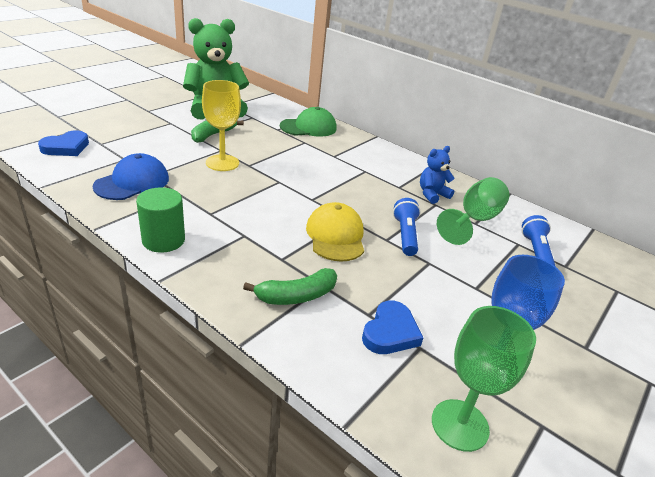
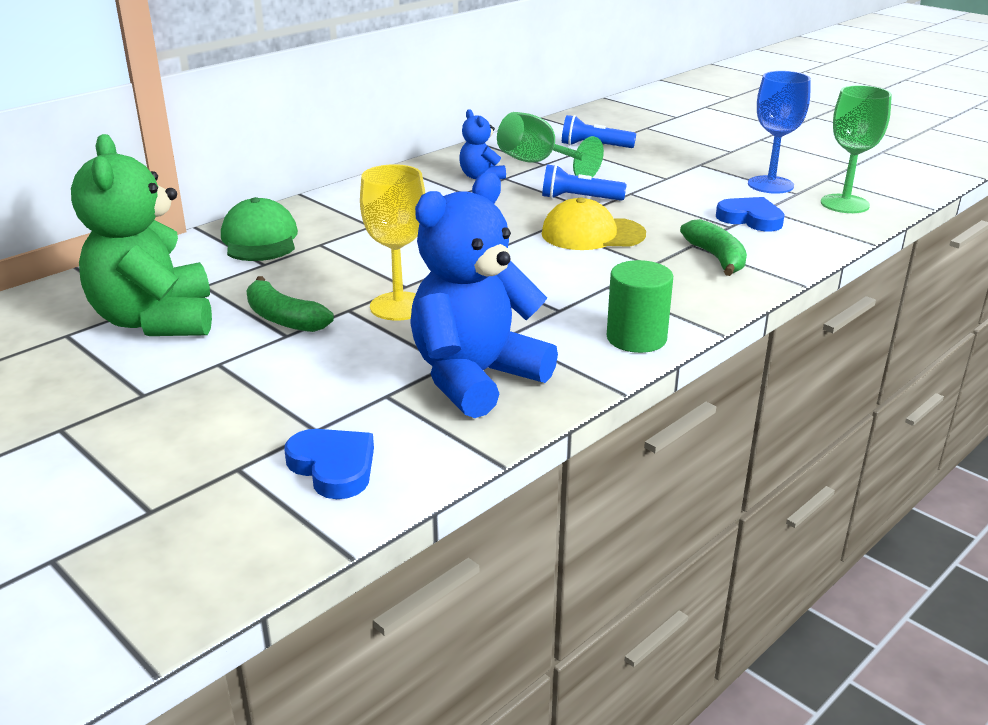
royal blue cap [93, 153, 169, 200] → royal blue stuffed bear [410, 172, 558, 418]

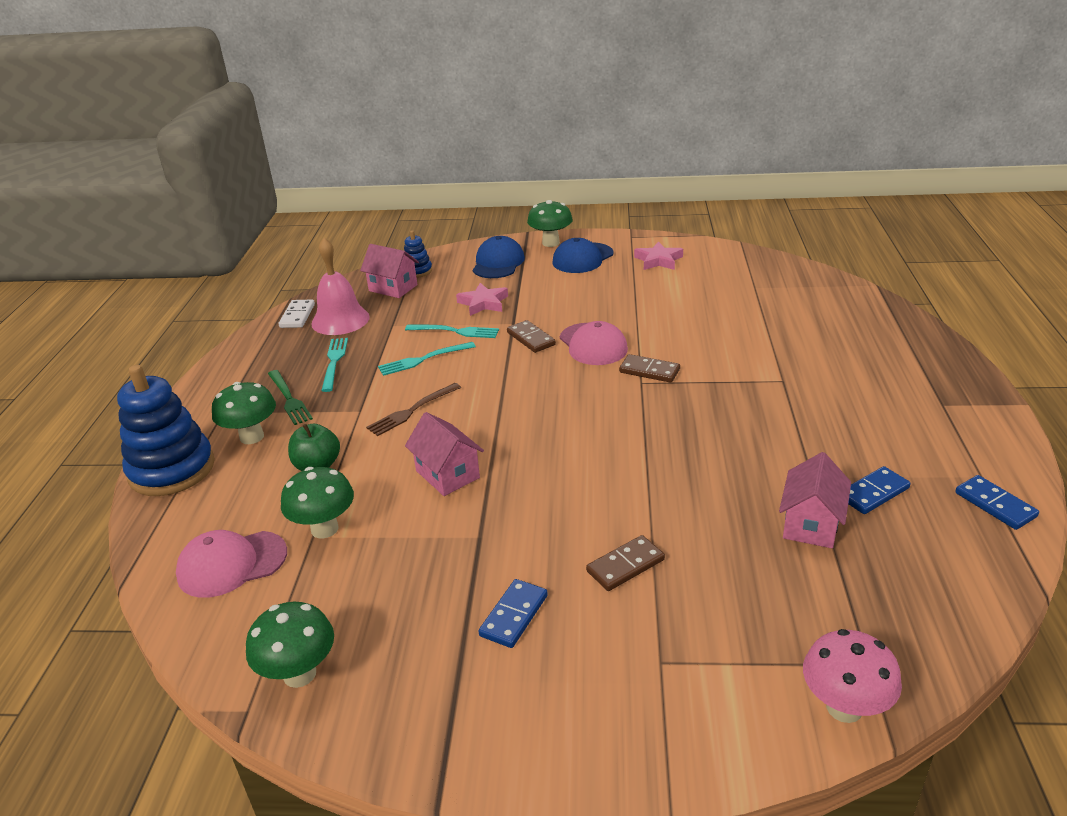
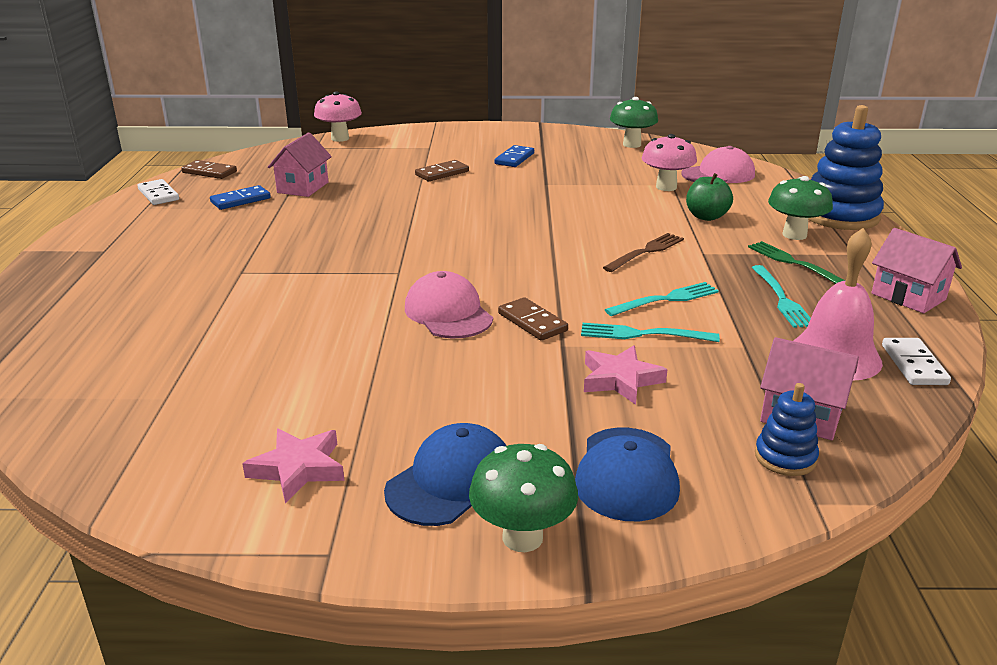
emerald mushroom [281, 467, 354, 539] → pink mushroom [642, 134, 697, 191]
pink house [405, 412, 484, 496] → pink house [871, 228, 962, 313], shifted
dark brown domino piece [619, 354, 680, 383] → dark brown domino piece [181, 160, 237, 179], shifted
royal blue domino piece [955, 475, 1039, 530] → white domino piece [137, 179, 179, 205]

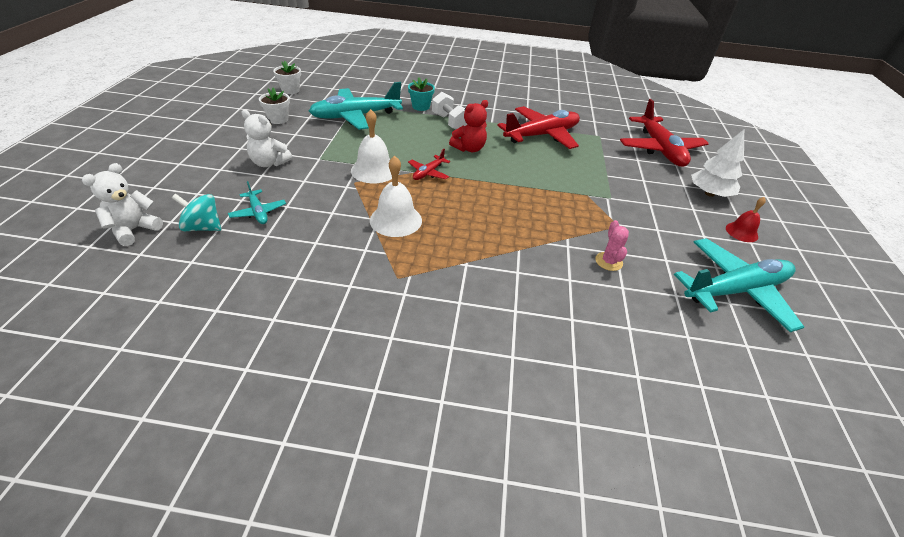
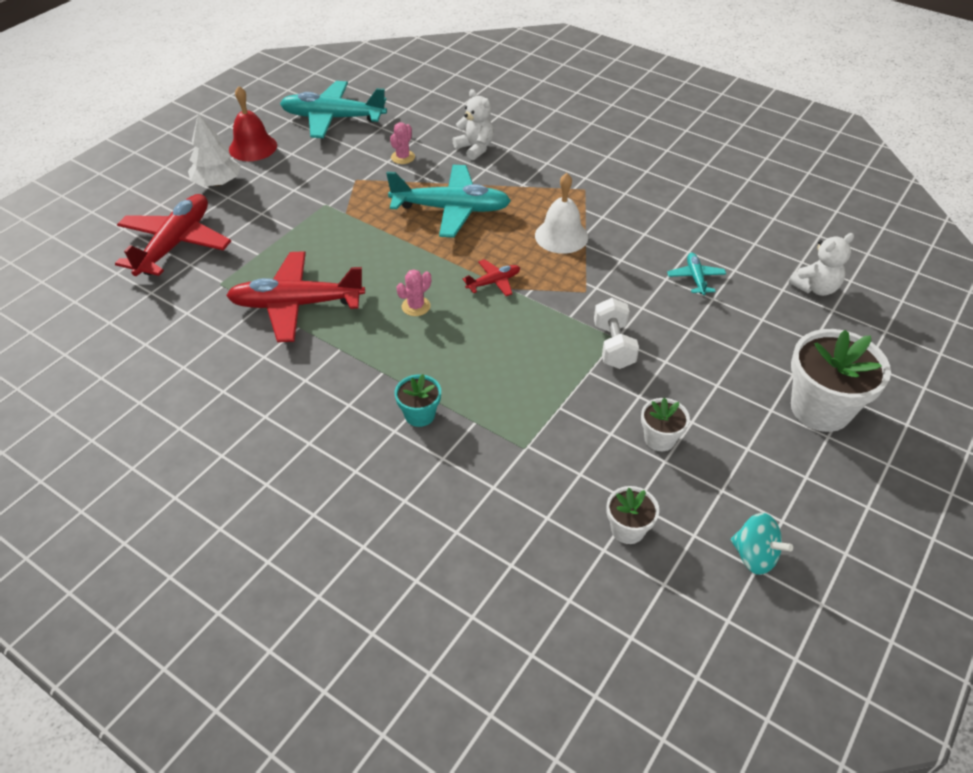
aqua spinning top [172, 194, 221, 231] → aqua spinning top [731, 513, 793, 575], shifted
white stuffed bear [241, 110, 292, 167] → white stuffed bear [452, 89, 494, 160], shifted
aqua plane [309, 82, 403, 130] → aqua plane [386, 165, 511, 238], shifted
white school bell [351, 109, 392, 183] → -
white free weight [432, 92, 467, 129] → white free weight [594, 298, 639, 369], shifted
scarlet stuffed bear [449, 100, 488, 152] → pink prickly plant [396, 269, 431, 316]
scarlet school bell [726, 197, 766, 242] → scarlet school bell [229, 86, 277, 161], x1.62
- → white plant pot [791, 329, 891, 432]

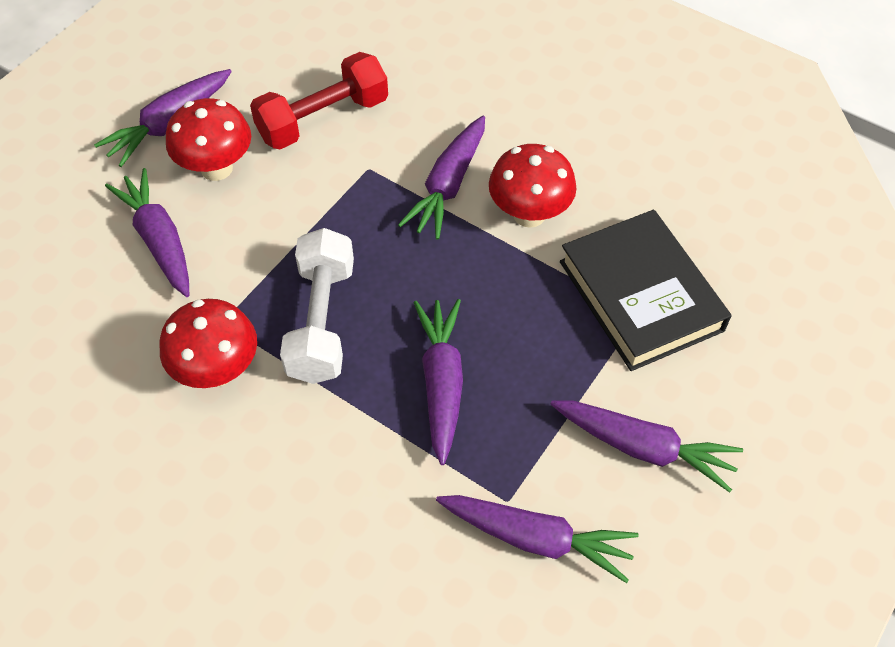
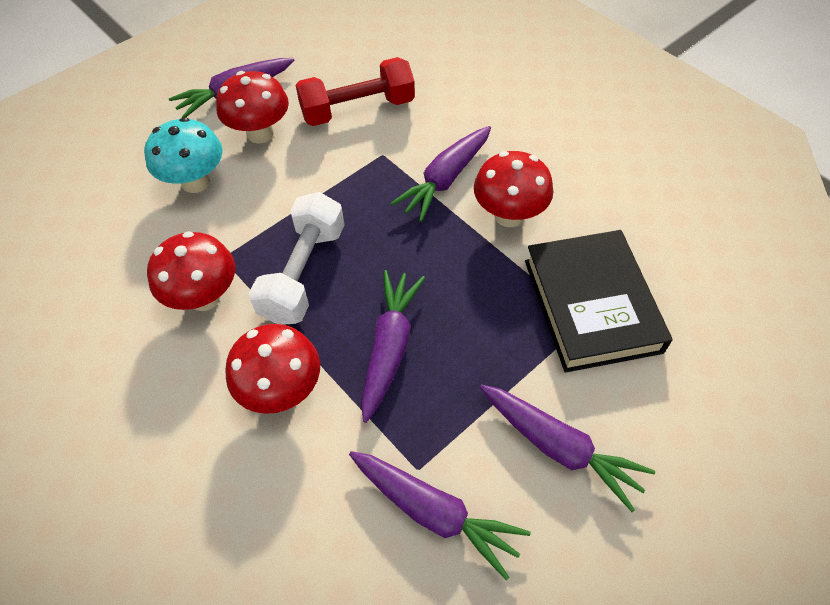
royal purple root vegetable [105, 168, 189, 297] → aqua mushroom [144, 117, 223, 193]
- → scarlet mushroom [225, 324, 320, 414]

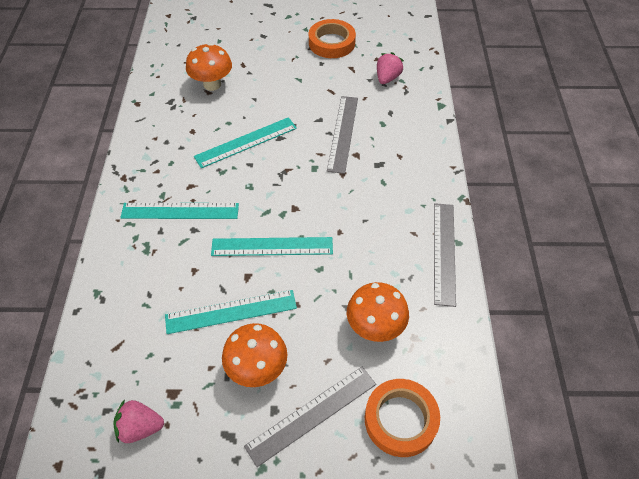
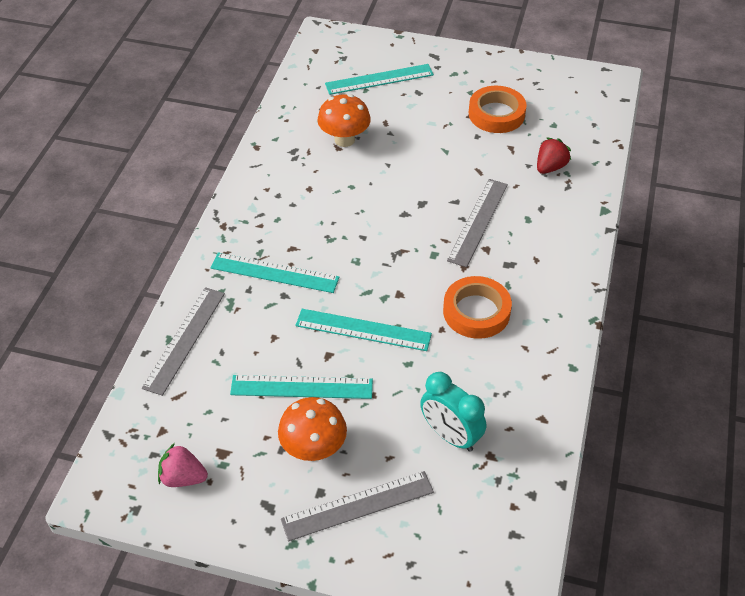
aqua ruler [194, 117, 297, 168] → aqua ruler [325, 64, 434, 95], shifted
bright orange mushroom [347, 282, 409, 342] → aqua bedside clock [420, 372, 486, 452]
bright orange roll of tape [365, 379, 440, 457] → bright orange roll of tape [443, 276, 512, 339], shifted
pink toy strawberry [377, 52, 404, 84] → scarlet toy strawberry [537, 137, 571, 174]
grey ruler [434, 203, 456, 307] → grey ruler [142, 287, 225, 396], shifted

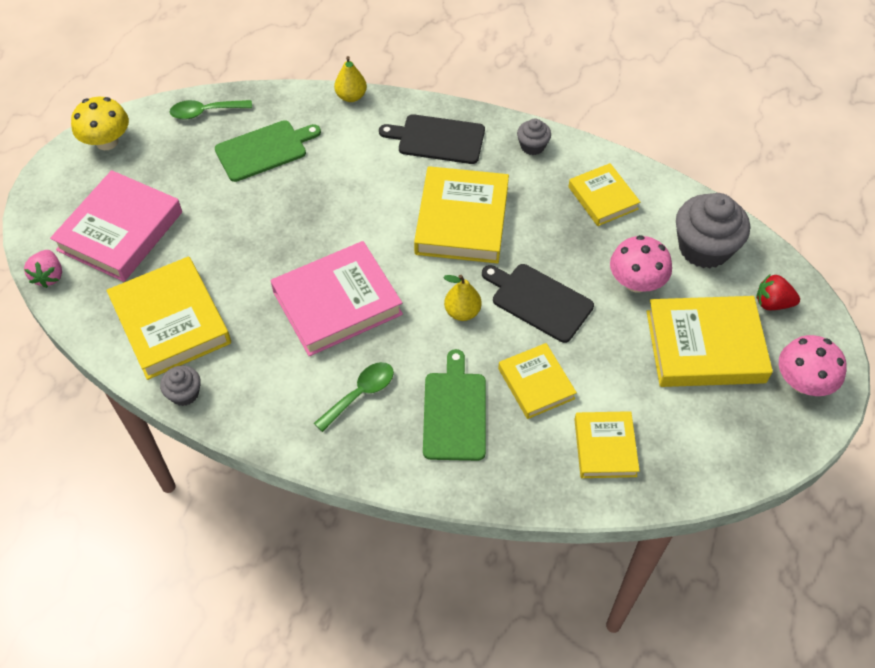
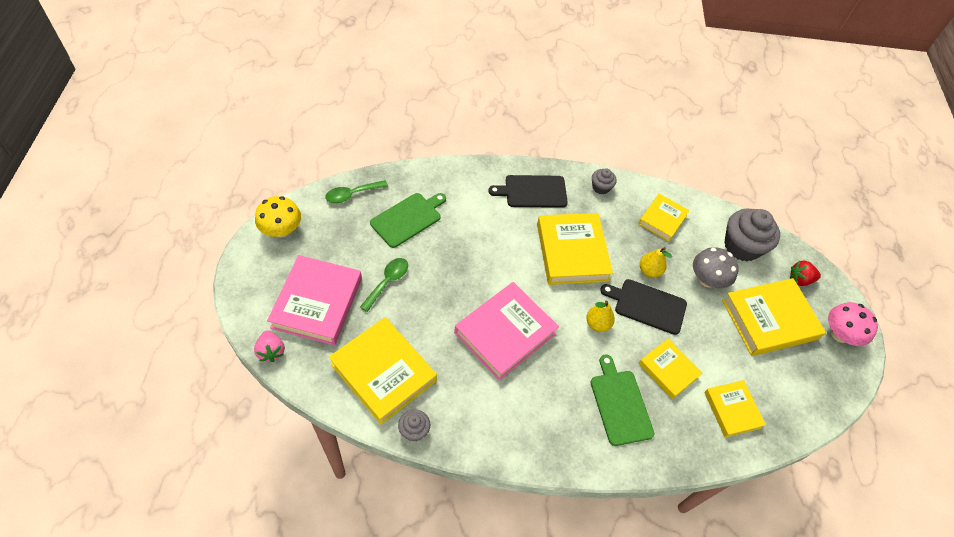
emerald tablespoon [314, 362, 394, 432] → emerald tablespoon [360, 258, 408, 312], shifted
bright yellow pear fruit [334, 56, 367, 102] → bright yellow pear fruit [640, 247, 672, 278], shifted
bright yellow hardback [568, 163, 640, 226] → bright yellow hardback [638, 194, 690, 242], 75 degrees clockwise
pink mushroom [610, 235, 672, 293] → grey mushroom [693, 247, 739, 288]

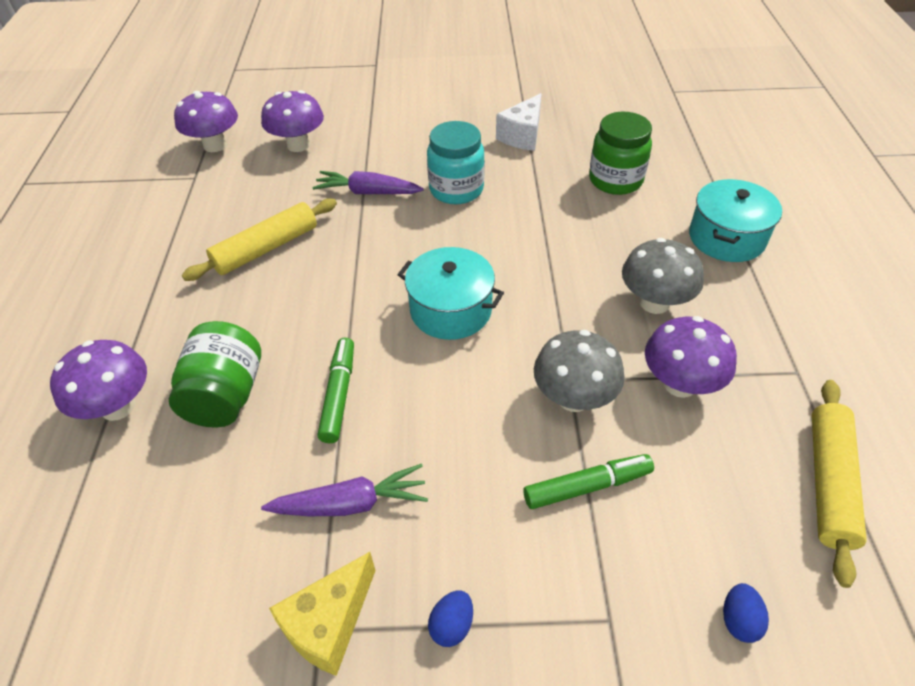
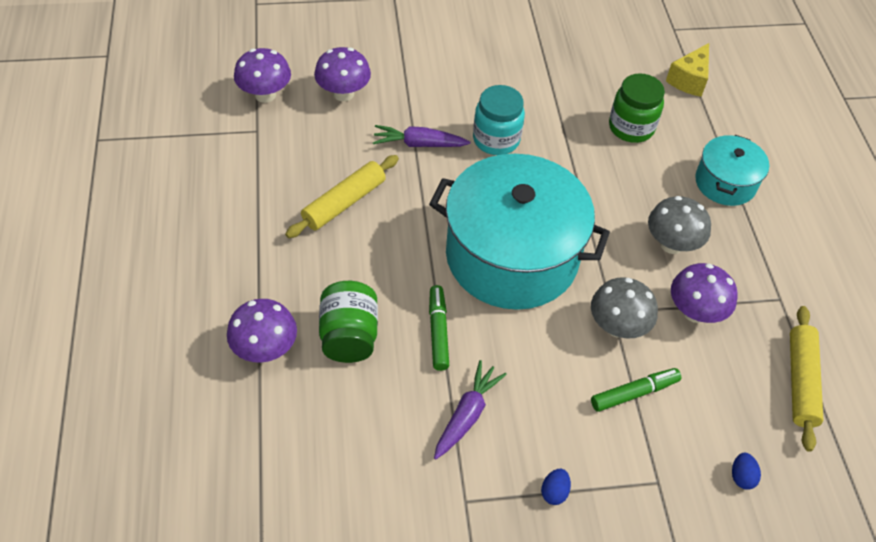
royal purple root vegetable [261, 464, 428, 516] → royal purple root vegetable [434, 360, 507, 460], 45 degrees counterclockwise
bright yellow cheese [269, 552, 376, 676] → bright yellow cheese [666, 43, 709, 97], shifted
aqua pot [398, 247, 504, 340] → aqua pot [429, 154, 610, 310], x2.01
white cheese [496, 93, 541, 151] → -

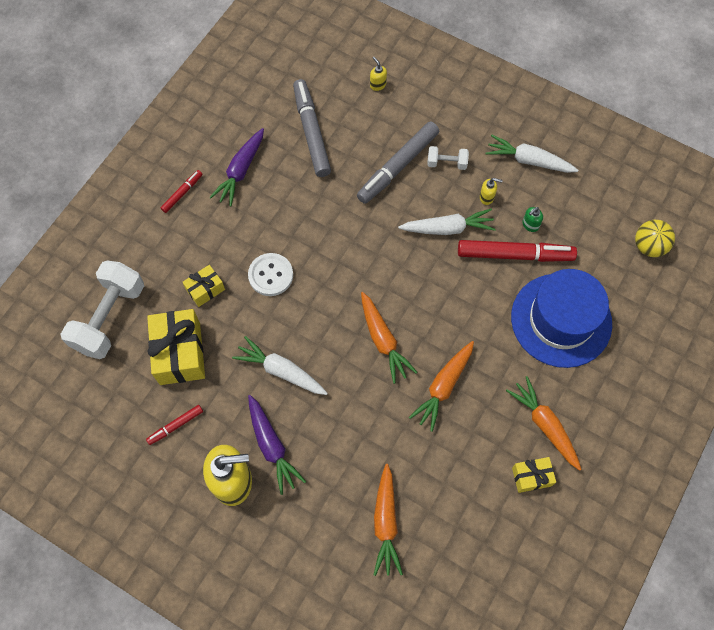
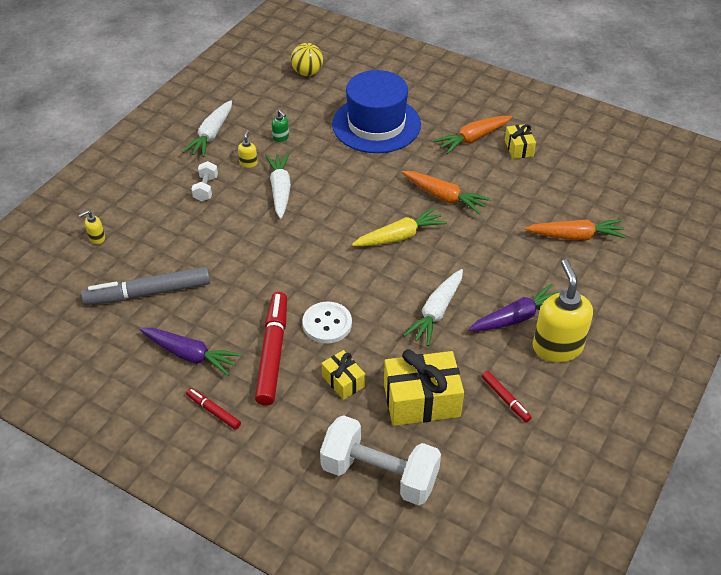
grey marker pen [357, 121, 439, 204] → -
bright orange root vegetable [361, 292, 417, 384] → bright yellow root vegetable [352, 207, 447, 246]
scarlet marker pen [458, 240, 577, 262] → scarlet marker pen [255, 292, 287, 406], shifted

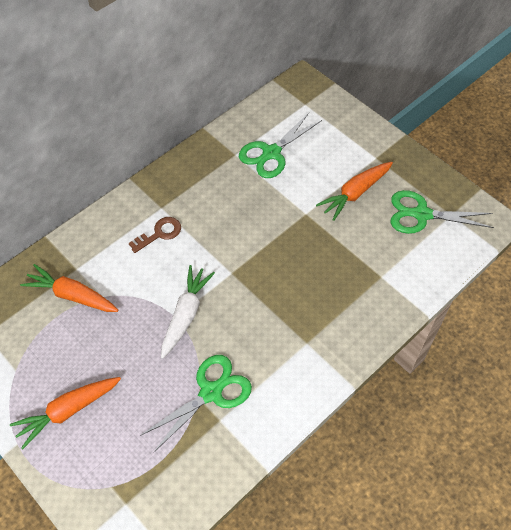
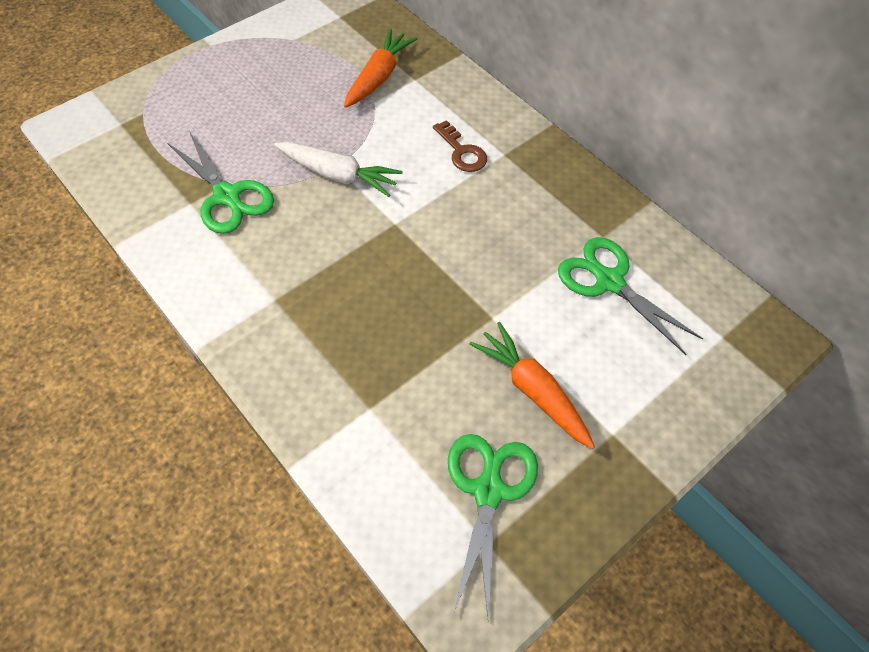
bright orange root vegetable [10, 377, 121, 449] → -

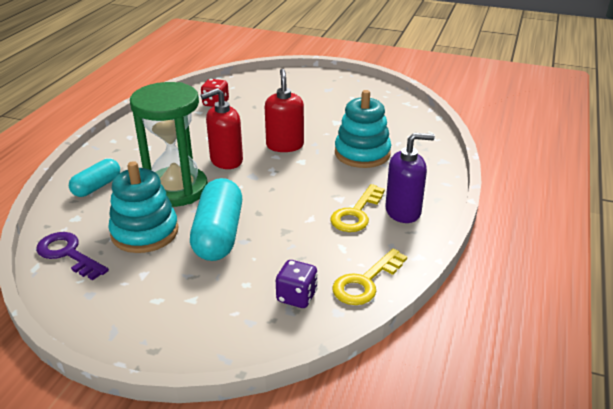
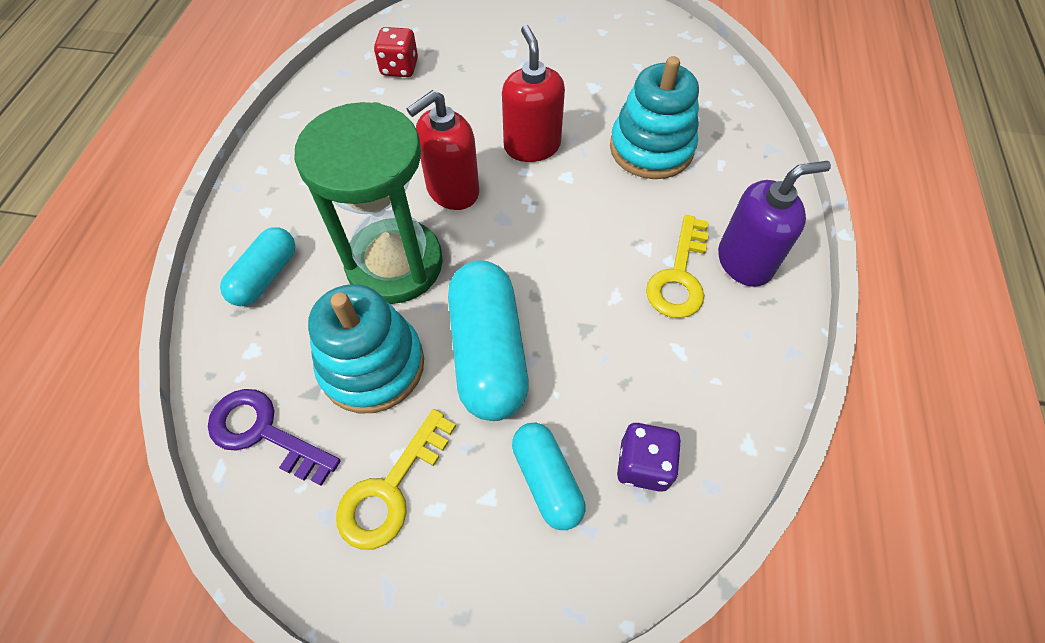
bright yellow latchkey [332, 249, 407, 305] → bright yellow latchkey [336, 409, 456, 550], shifted
- → aqua pill shape [512, 423, 585, 530]

